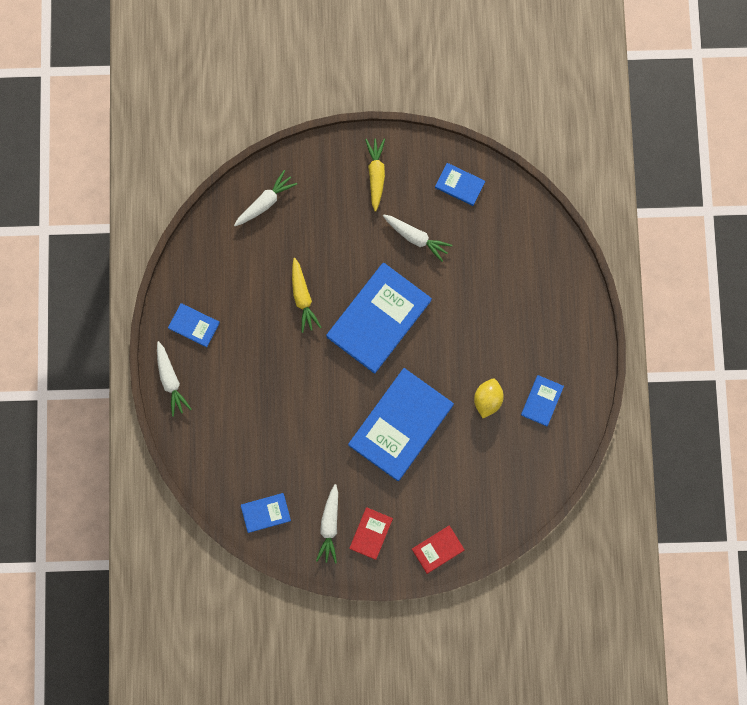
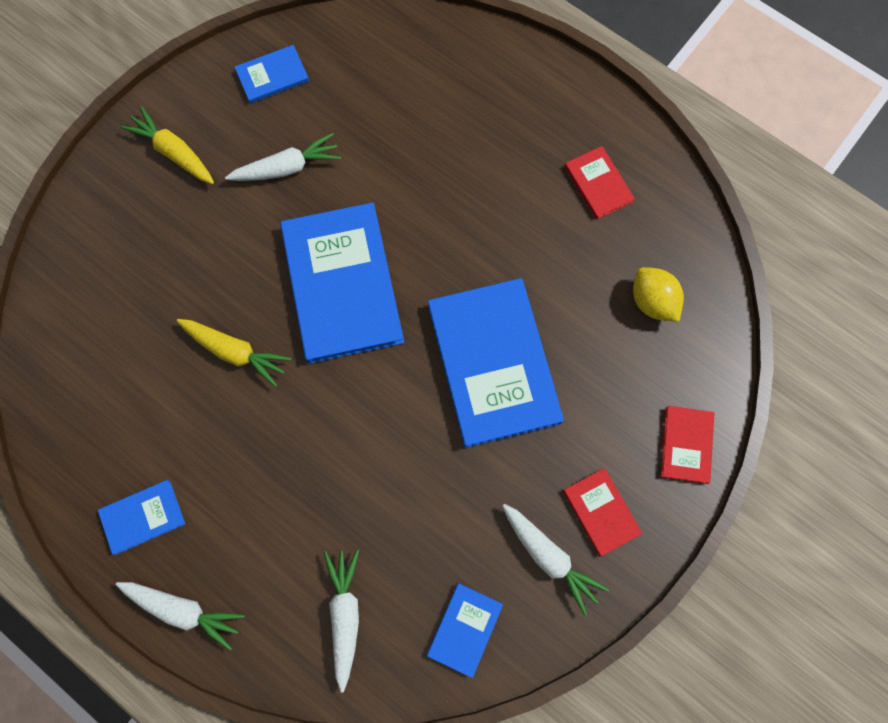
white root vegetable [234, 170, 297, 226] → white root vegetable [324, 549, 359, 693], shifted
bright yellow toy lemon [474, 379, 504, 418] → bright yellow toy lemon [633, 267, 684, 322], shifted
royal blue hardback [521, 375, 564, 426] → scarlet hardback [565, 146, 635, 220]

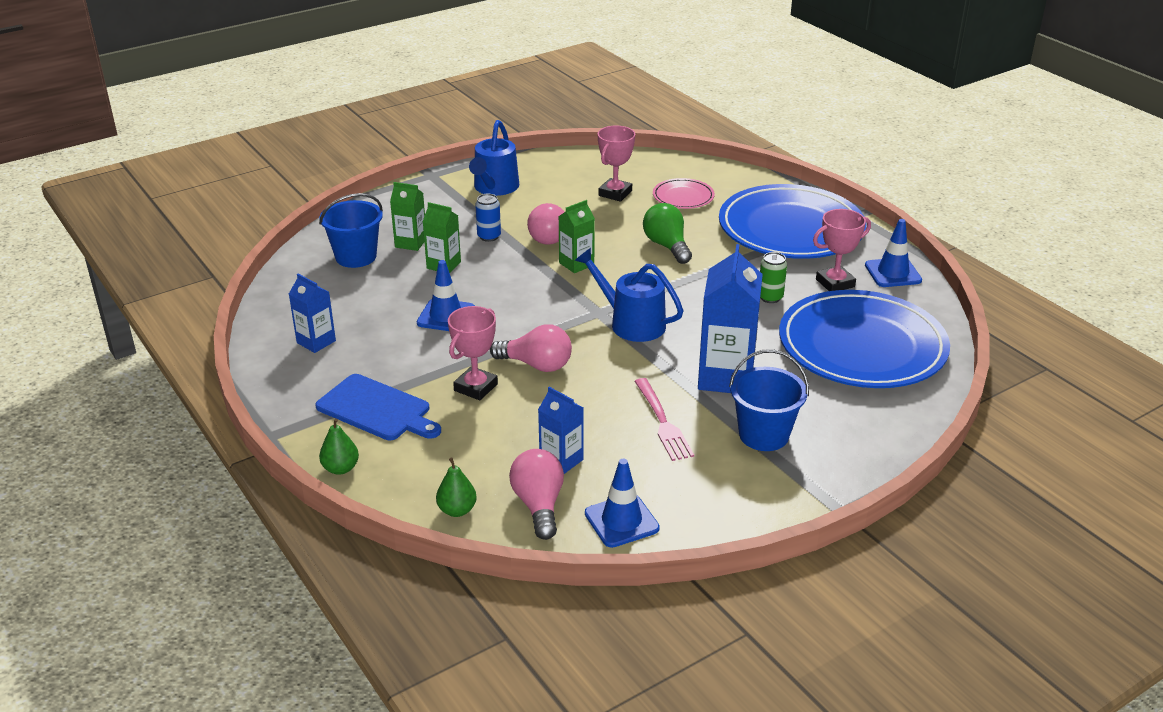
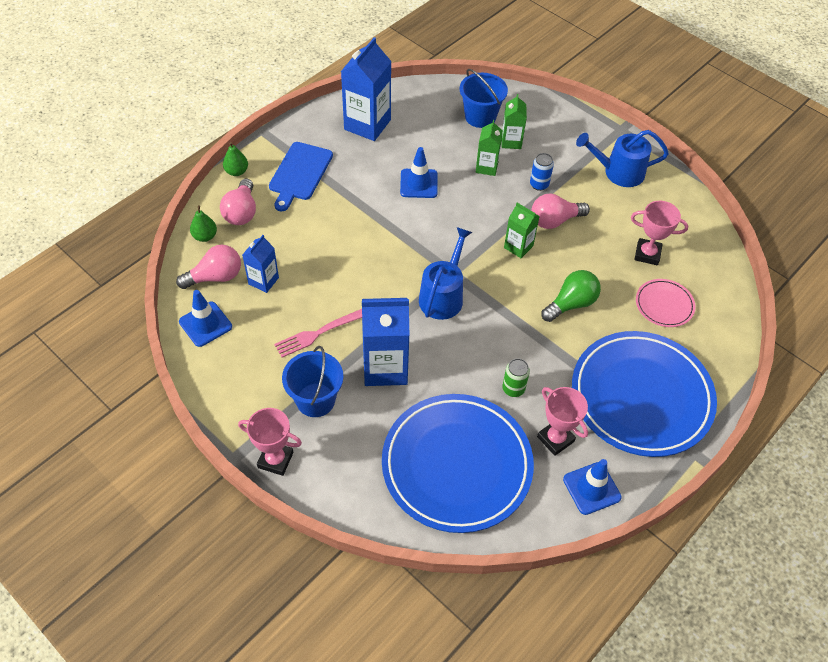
royal blue milk carton [289, 274, 336, 353] → royal blue milk carton [341, 37, 392, 141], x1.79
pink prize cup [448, 306, 498, 400] → pink prize cup [238, 408, 302, 476], shifted
pink light bulb [490, 325, 572, 372] → pink light bulb [220, 178, 256, 225], shifted

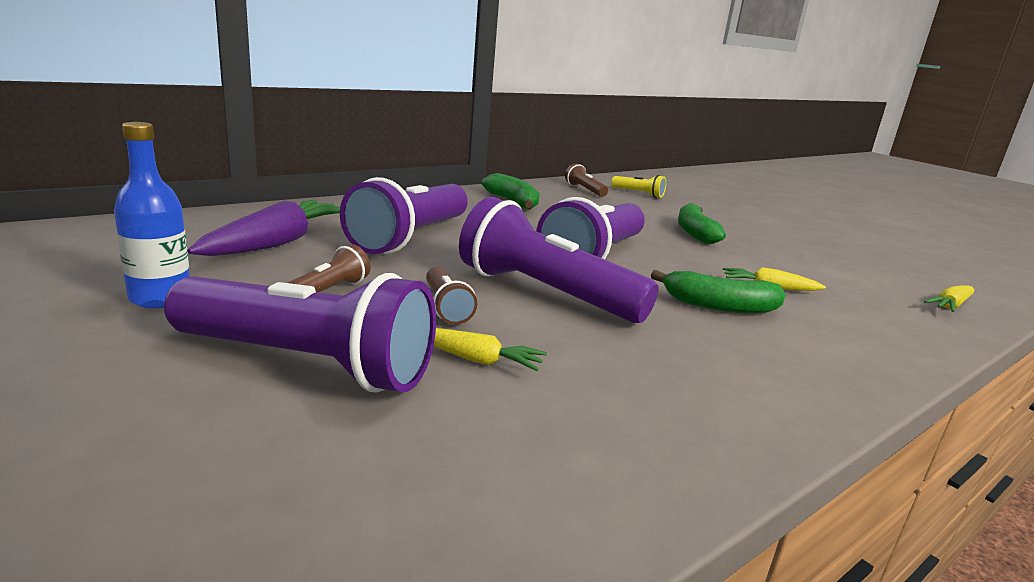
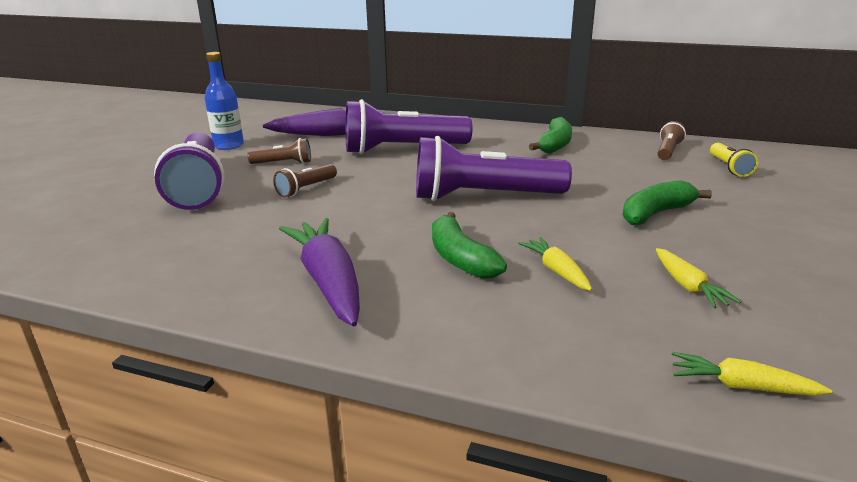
bright yellow root vegetable [434, 328, 547, 371] → bright yellow root vegetable [656, 248, 741, 308], shifted
royal purple flashlight [459, 197, 658, 323] → -
- → royal purple root vegetable [279, 218, 360, 326]

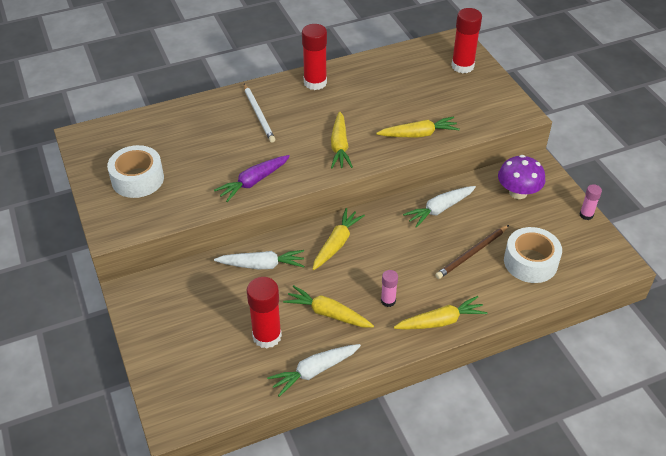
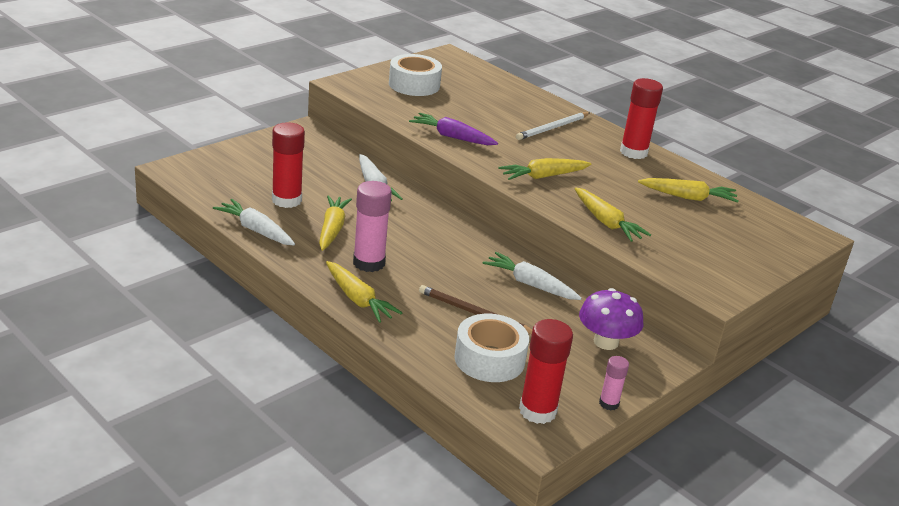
bright yellow root vegetable [312, 208, 365, 270] → bright yellow root vegetable [638, 178, 738, 203], shifted
pink glue stick [381, 270, 398, 307] → pink glue stick [353, 181, 392, 272], x1.86
scarlet glue stick [451, 8, 482, 73] → scarlet glue stick [519, 319, 573, 424], shifted

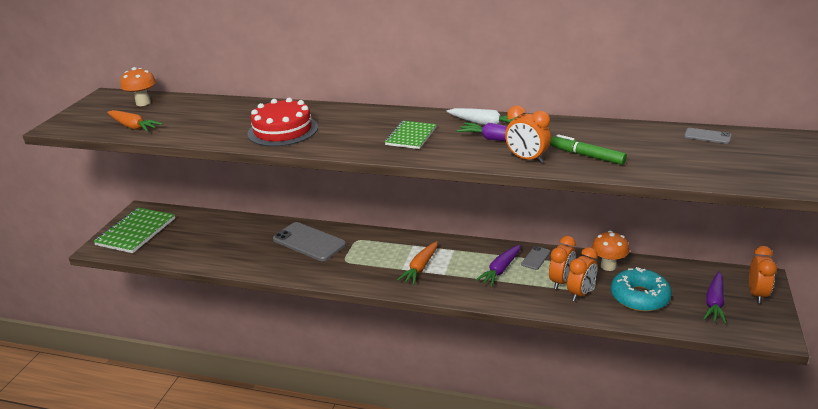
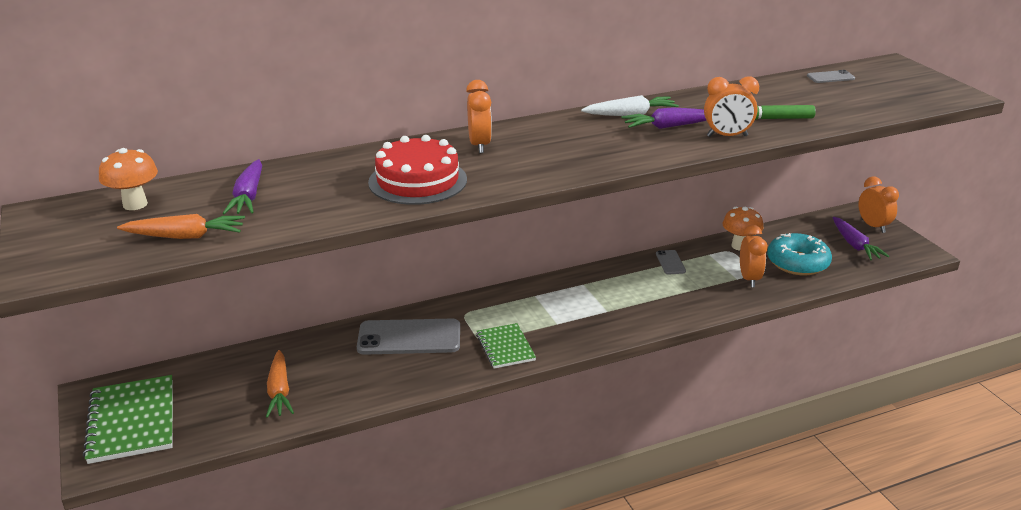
emerald notepad [385, 121, 437, 149] → emerald notepad [476, 323, 536, 369], shifted
bright orange root vegetable [397, 241, 438, 285] → bright orange root vegetable [266, 350, 294, 418], shifted
royal purple root vegetable [475, 245, 521, 287] → royal purple root vegetable [223, 159, 262, 214], shifted
bright orange bedside clock [549, 236, 576, 289] → bright orange bedside clock [466, 80, 492, 153], shifted

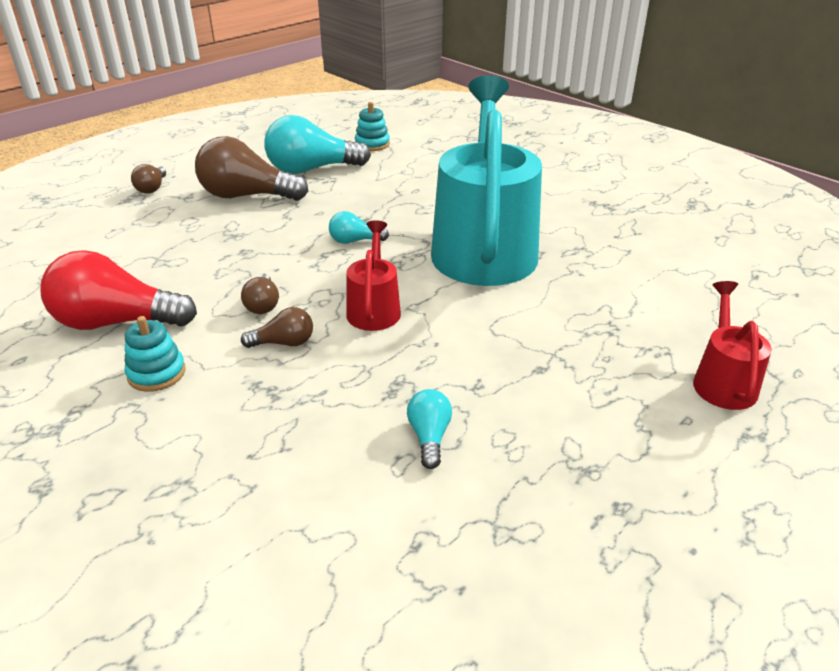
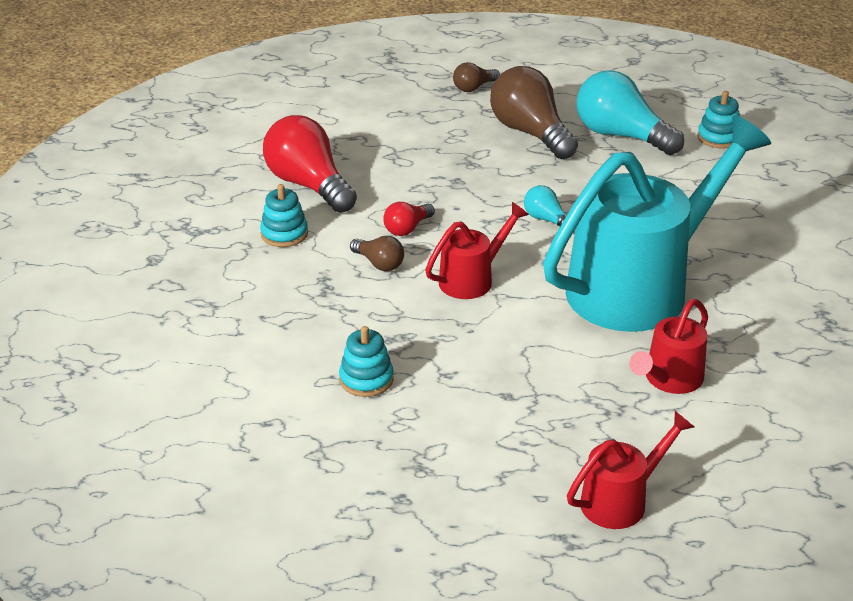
dark brown light bulb [241, 274, 279, 314] → scarlet light bulb [383, 202, 435, 236]
aqua light bulb [407, 389, 452, 469] → aqua stacking toy [339, 326, 394, 397]
- → scarlet watering pot [629, 299, 708, 394]

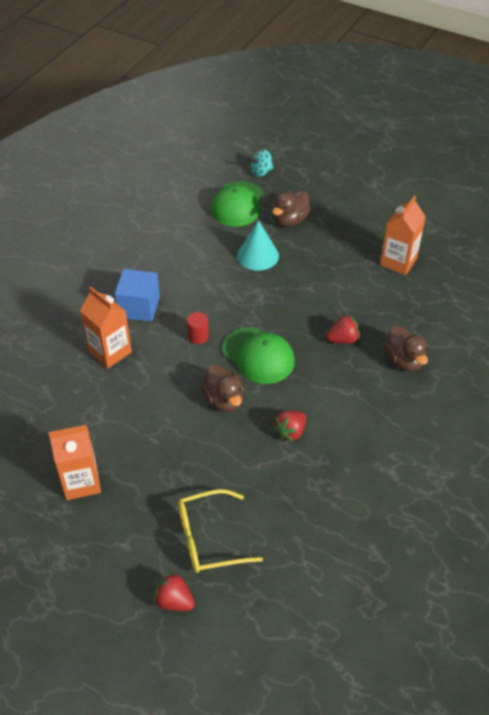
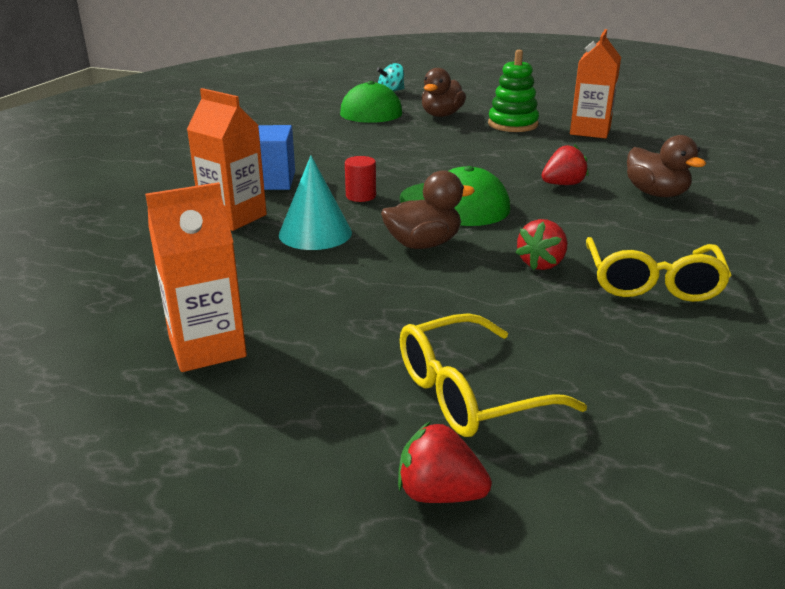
dark brown rubber duck [201, 364, 244, 413] → dark brown rubber duck [381, 170, 475, 249], 75 degrees counterclockwise
aqua cone [237, 220, 279, 271] → aqua cone [279, 155, 352, 250], shifted
- → emerald stacking toy [488, 50, 539, 132]
- → bright yellow eyeglasses [586, 237, 732, 302]

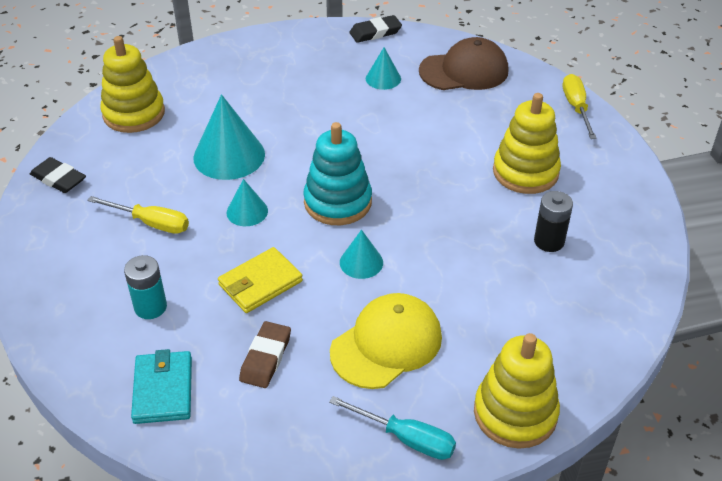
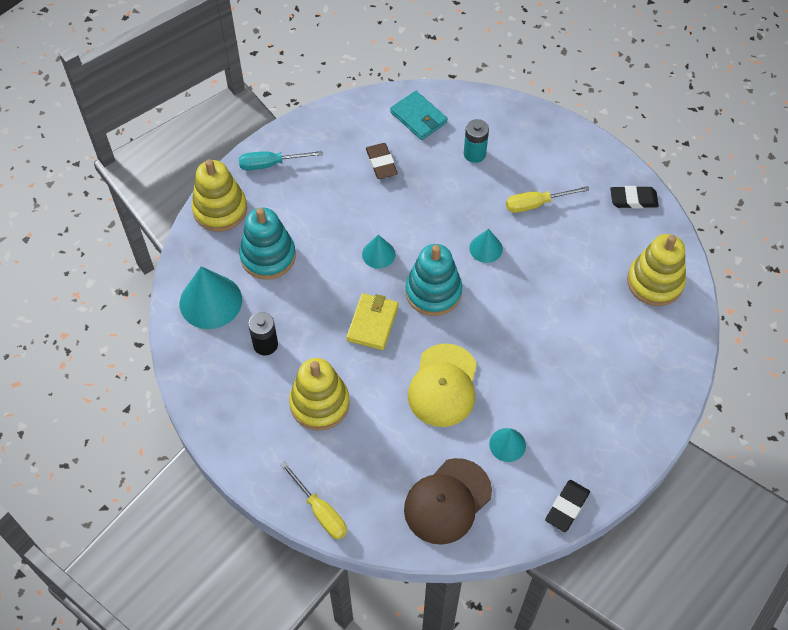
aqua cone [193, 94, 265, 180] → aqua cone [180, 266, 242, 329], shifted
bright yellow card wallet [218, 247, 303, 313] → bright yellow card wallet [346, 293, 399, 350], shifted
bright yellow cap [330, 293, 442, 389] → bright yellow cap [408, 343, 477, 427], shifted
- → aqua stacking toy [239, 208, 296, 280]

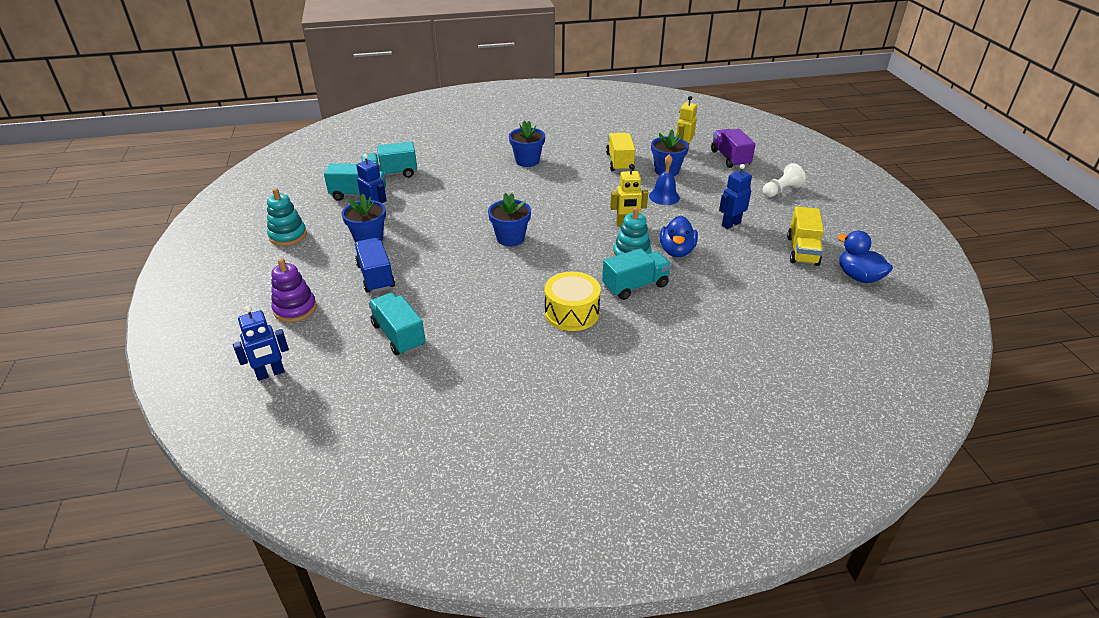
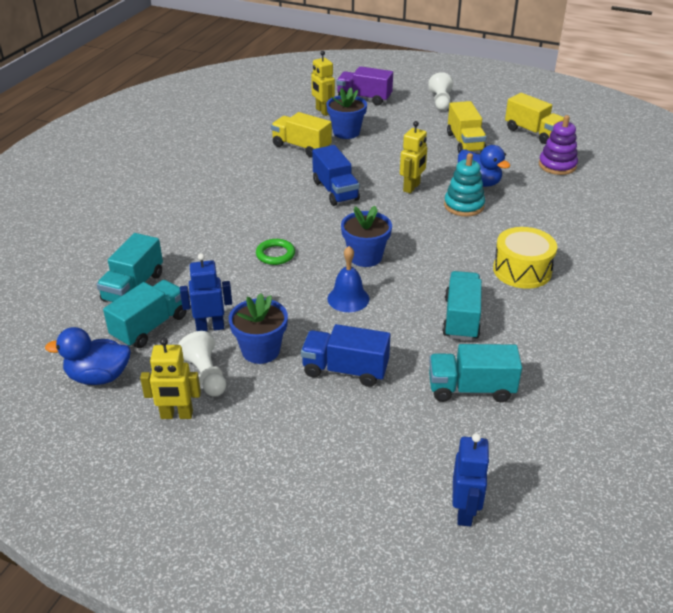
aqua stacking toy [267, 188, 307, 246] → bright yellow toy robot [140, 338, 201, 419]
royal purple stacking toy [271, 258, 317, 322] → royal purple stacking toy [539, 115, 578, 175], shifted
royal blue plant pot [509, 121, 545, 167] → -
aqua toy truck [602, 249, 672, 300] → aqua toy truck [442, 271, 482, 340], shifted
royal blue school bell [649, 154, 680, 205] → royal blue school bell [327, 246, 369, 312], shifted
royal blue toy robot [719, 164, 752, 229] → bright yellow toy truck [447, 101, 487, 153]
royal blue rubber duck [838, 231, 893, 283] → royal blue rubber duck [45, 327, 131, 385], shifted
- → white chess pawn [178, 331, 226, 397]
- → emerald hoop [256, 239, 295, 265]
- → royal blue toy truck [312, 145, 360, 206]

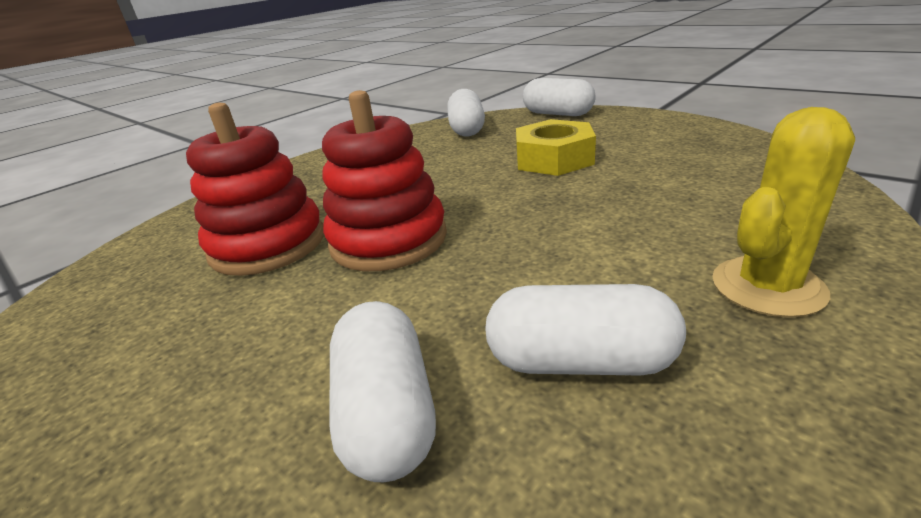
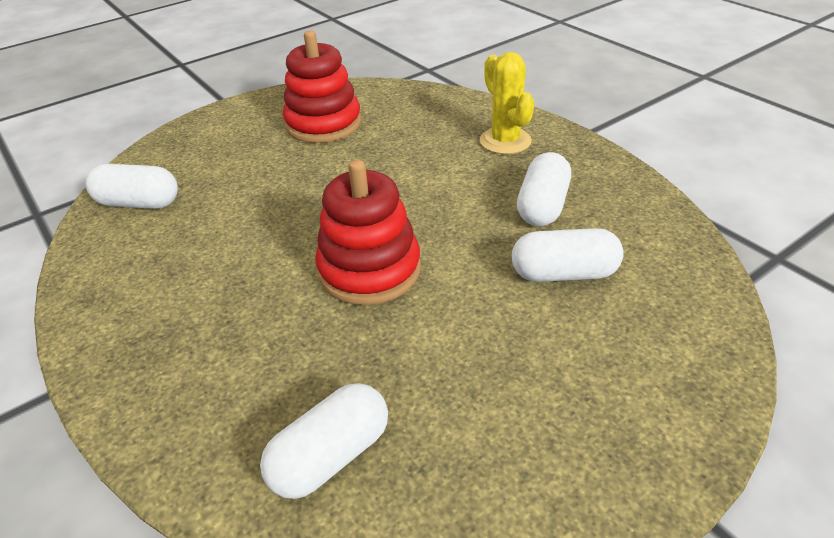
scarlet stacking toy [186, 103, 324, 276] → scarlet stacking toy [283, 31, 361, 143], shifted
bright yellow hex nut [516, 119, 596, 176] → -
white pill shape [523, 78, 596, 116] → white pill shape [260, 383, 388, 499], shifted

